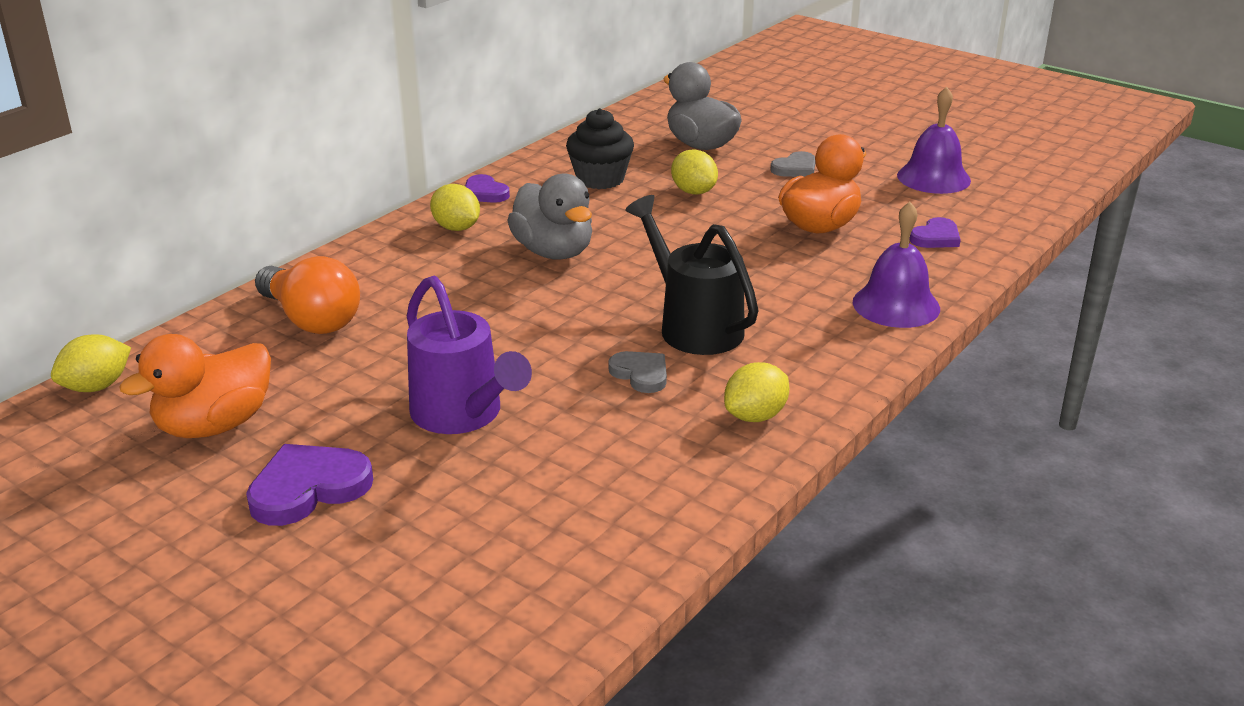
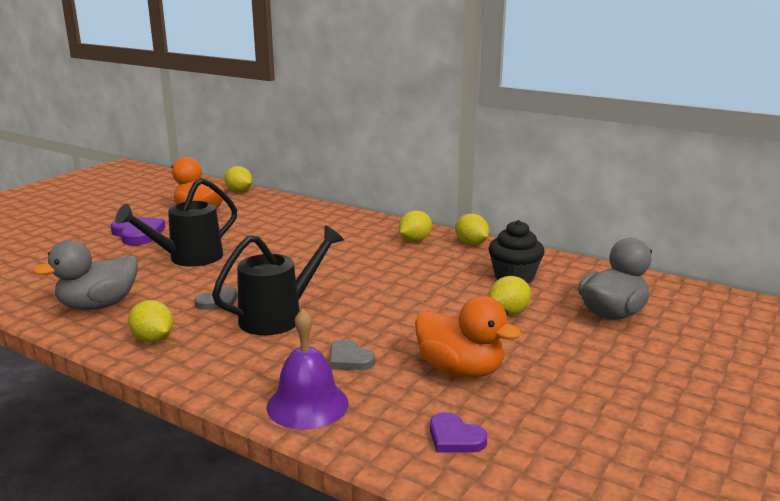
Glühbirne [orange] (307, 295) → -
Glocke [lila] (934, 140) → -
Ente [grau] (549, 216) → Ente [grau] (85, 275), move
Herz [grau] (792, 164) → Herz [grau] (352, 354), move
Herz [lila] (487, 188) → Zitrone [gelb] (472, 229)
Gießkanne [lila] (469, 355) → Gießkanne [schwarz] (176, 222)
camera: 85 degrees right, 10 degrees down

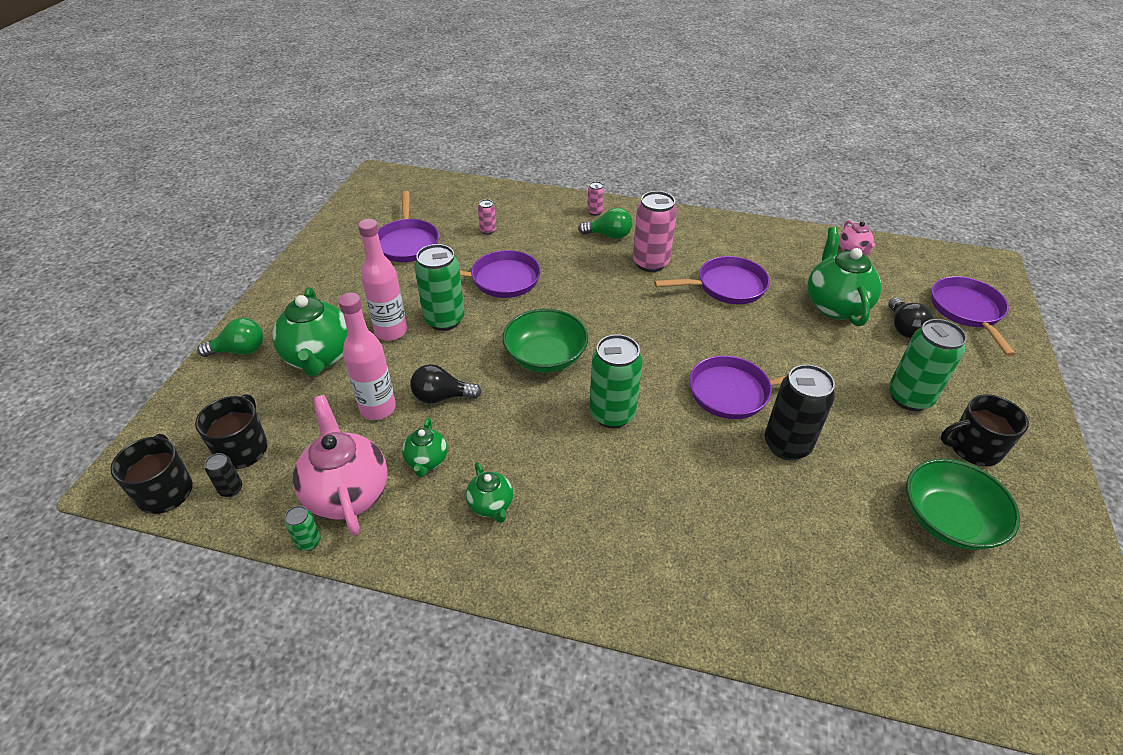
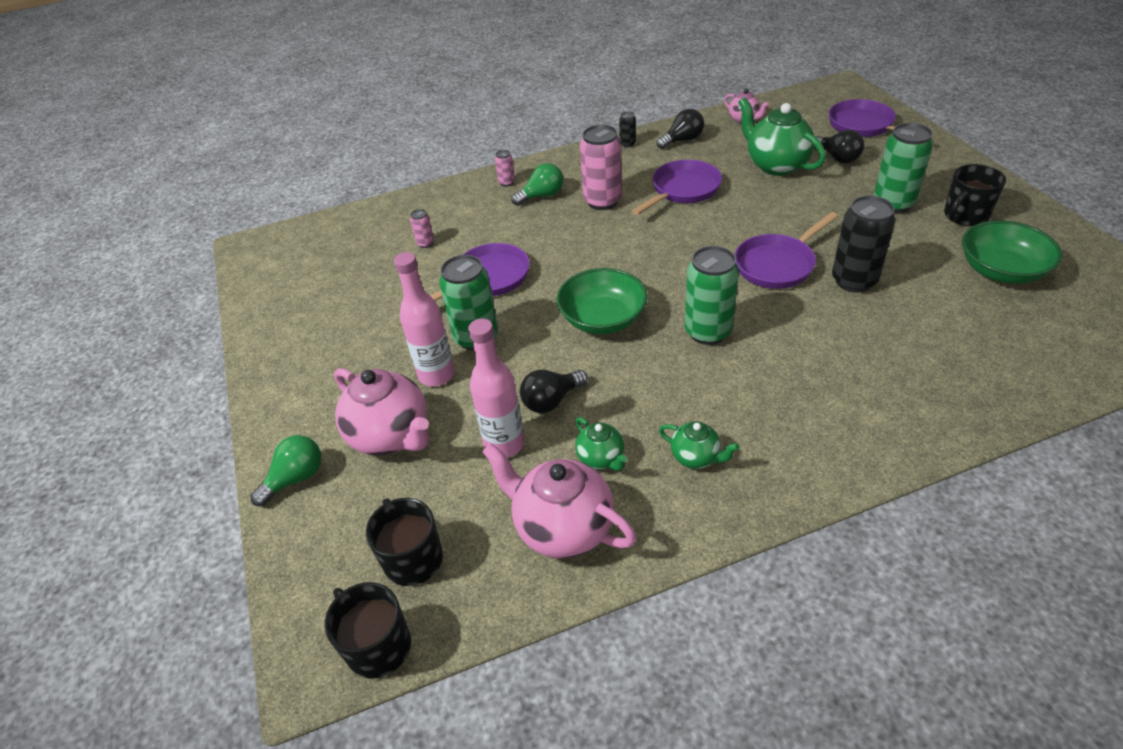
Dose [grün] (302, 528) → -
Pfanne [lila] (408, 226) → -
- → Glühbirne [schwarz] (680, 129)
Dose [schwarz] (223, 475) → Dose [schwarz] (627, 129), move
Teekanne [grün] (309, 332) → Teekanne [rosa] (381, 412)
camera: 30 degrees left, 0 degrees up

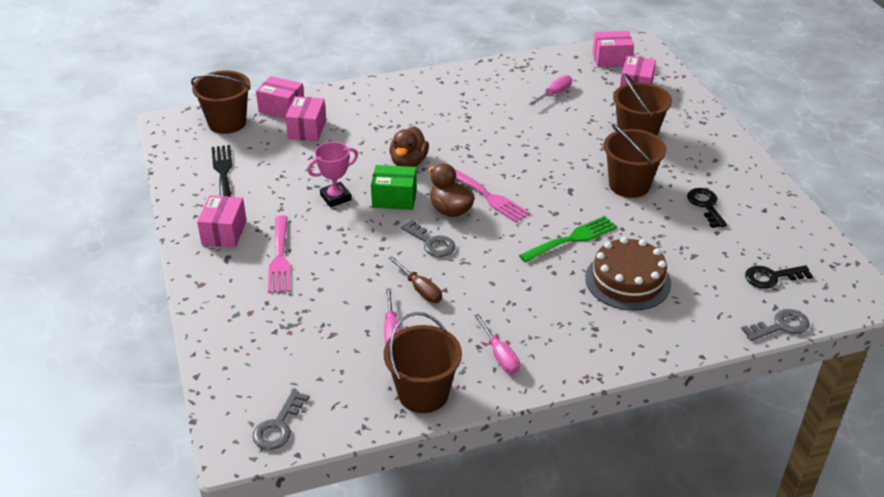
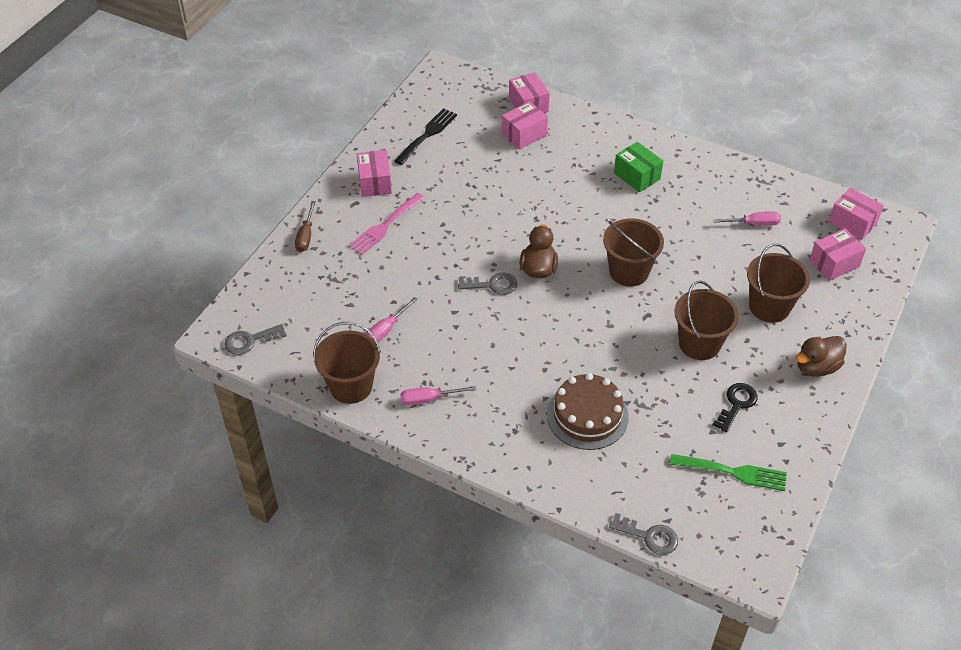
Pokal [rosa] (332, 174) → -
Gabel [rosa] (492, 195) → -
Schlüssel [schwarz] (779, 277) → -
Eimer [braun] (221, 102) → Eimer [braun] (633, 252), move
Schachtel [grün] (394, 187) → Schachtel [grün] (638, 167), move
Schraubenzieher [braun] (415, 279) → Schraubenzieher [braun] (305, 226), move
Ente [braun] (409, 146) → Ente [braun] (821, 356), move
Gabel [grün] (568, 239) → Gabel [grün] (728, 472), move
Schachtel [rosa] (222, 221) → Schachtel [rosa] (374, 173), 60 degrees counterclockwise
Schlüssel [grau] (428, 238) → Schlüssel [grau] (487, 284), 90 degrees counterclockwise
Schraubenzieher [rosa] (497, 344) → Schraubenzieher [rosa] (438, 396), 60 degrees clockwise
camera: 45 degrees right, 10 degrees up

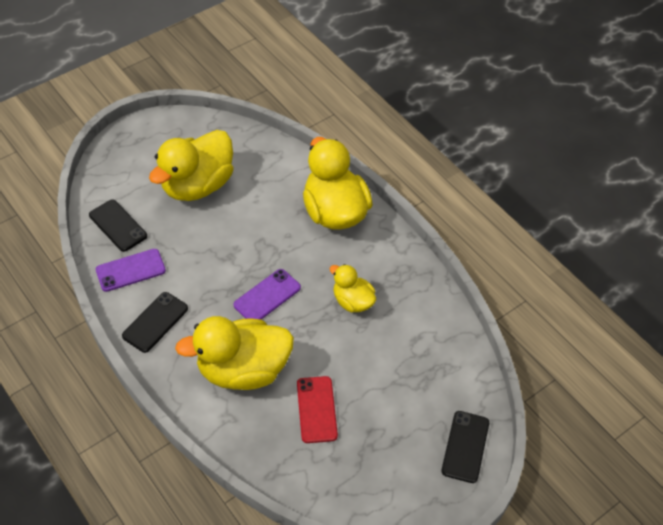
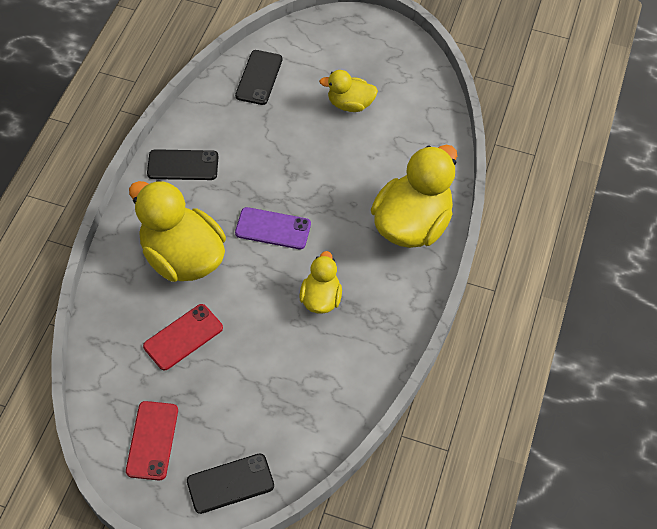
Handy [lila] (131, 270) → -
- → Handy [rot] (152, 440)
Ente [gelb] (191, 165) → Ente [gelb] (348, 91), x0.53
camera: 55 degrees right, 5 degrees up

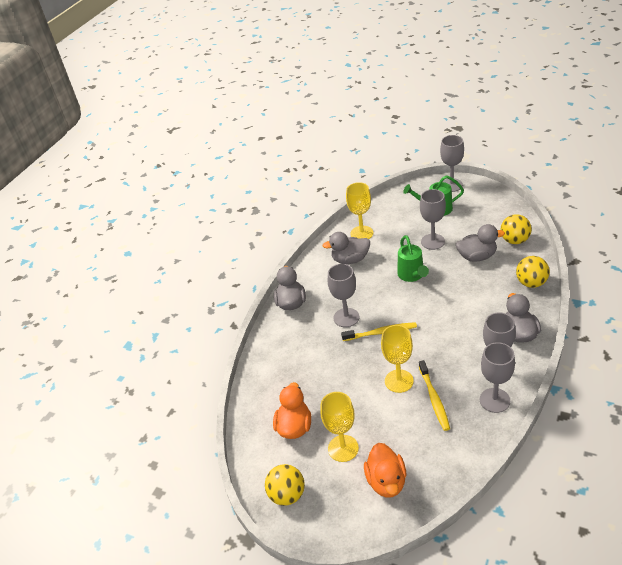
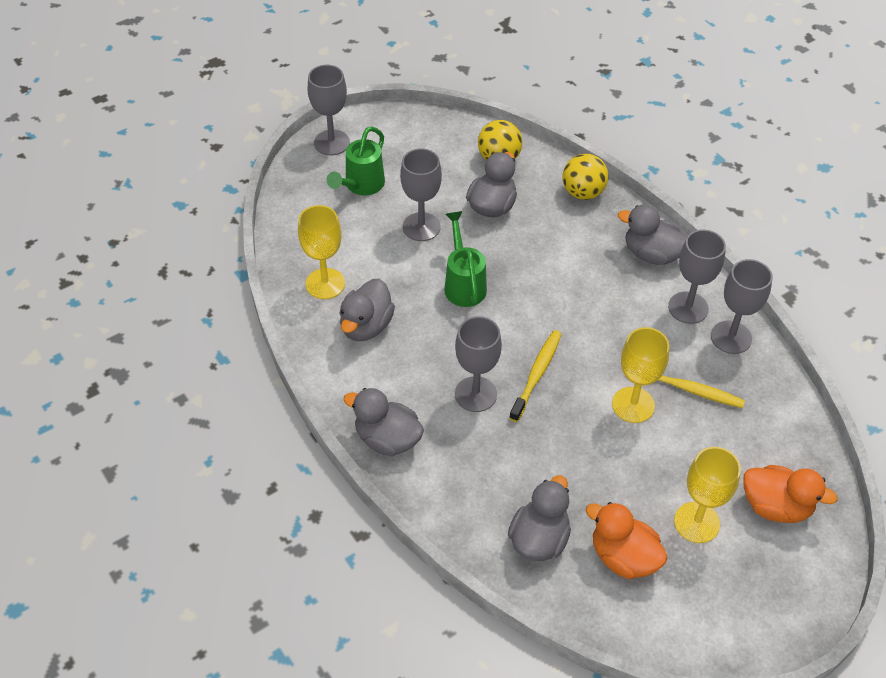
Ball [gelb] (285, 485) → -
- → Ente [grau] (539, 518)
Gießkanne [grün] (413, 258) → Gießkanne [grün] (465, 259), 120 degrees counterclockwise
camera: 65 degrees left, 10 degrees up

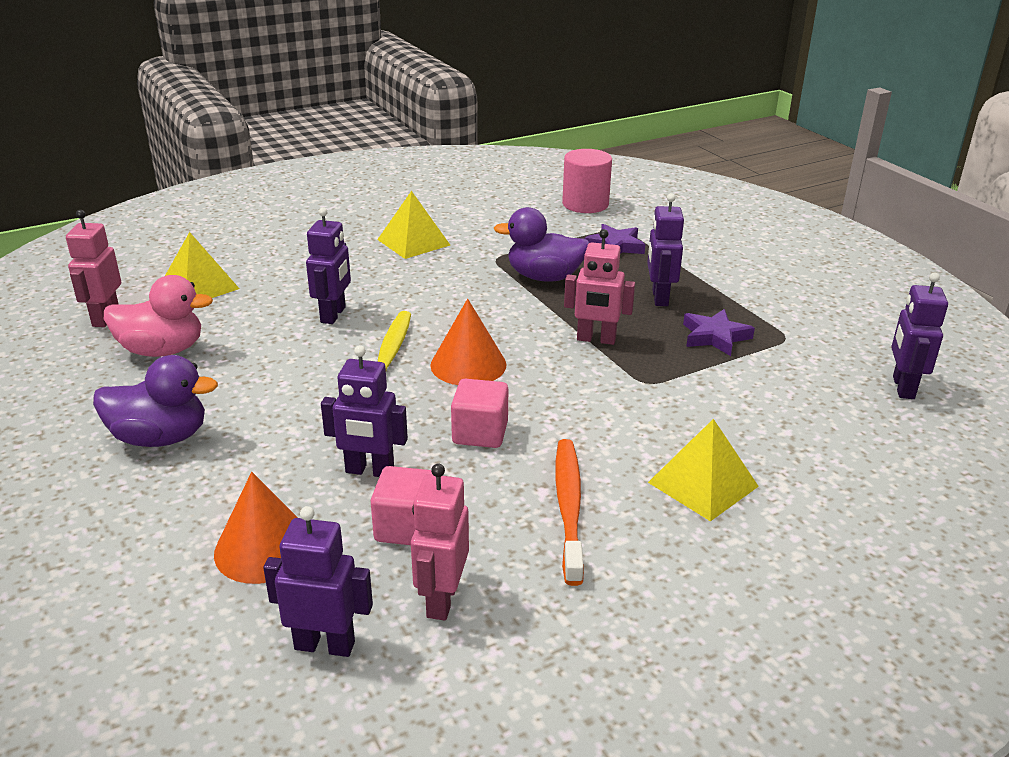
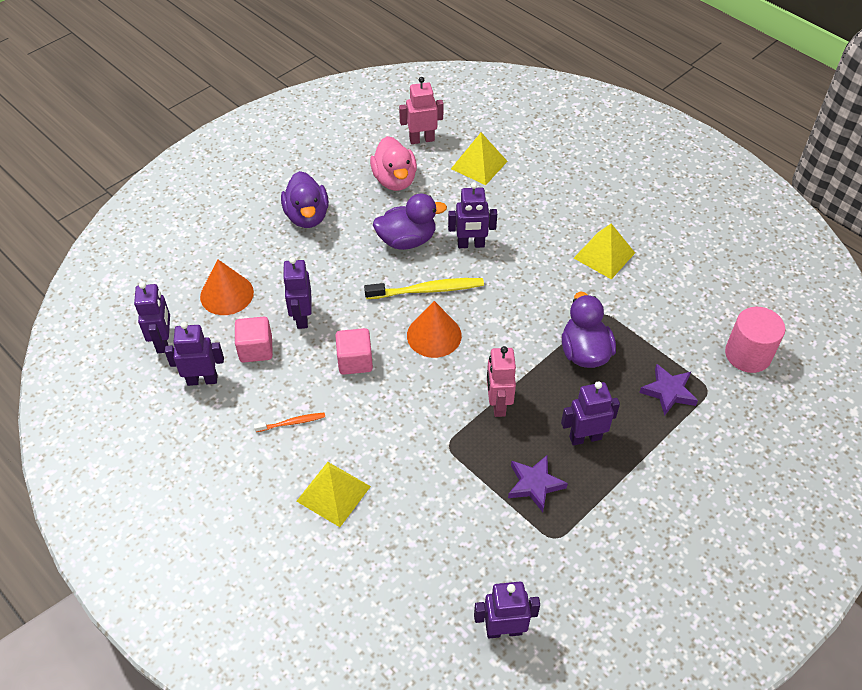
- → Ente [lila] (410, 222)
Roboter [rosa] (440, 542) → Roboter [lila] (194, 354)
Zahnbürste [orange] (569, 512) → Zahnbürste [orange] (289, 422), x0.54
camera: 75 degrees right, 20 degrees up

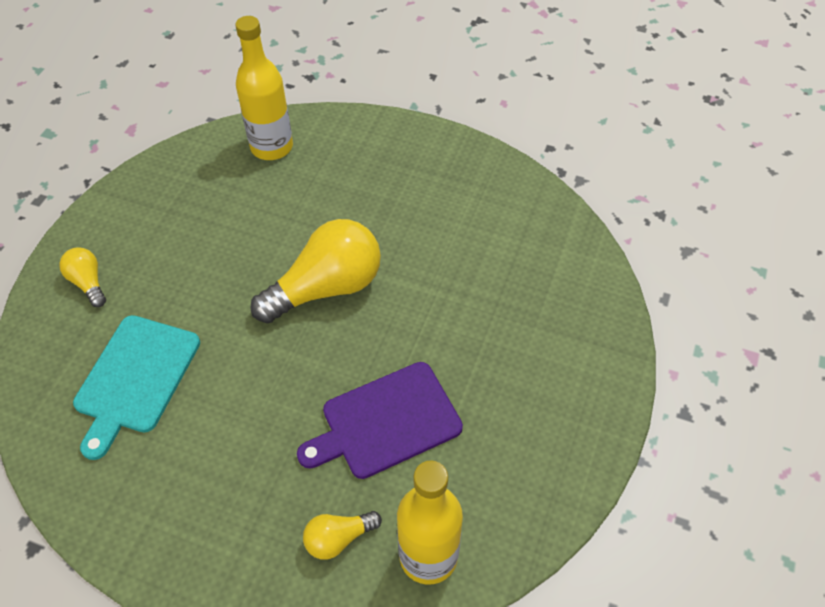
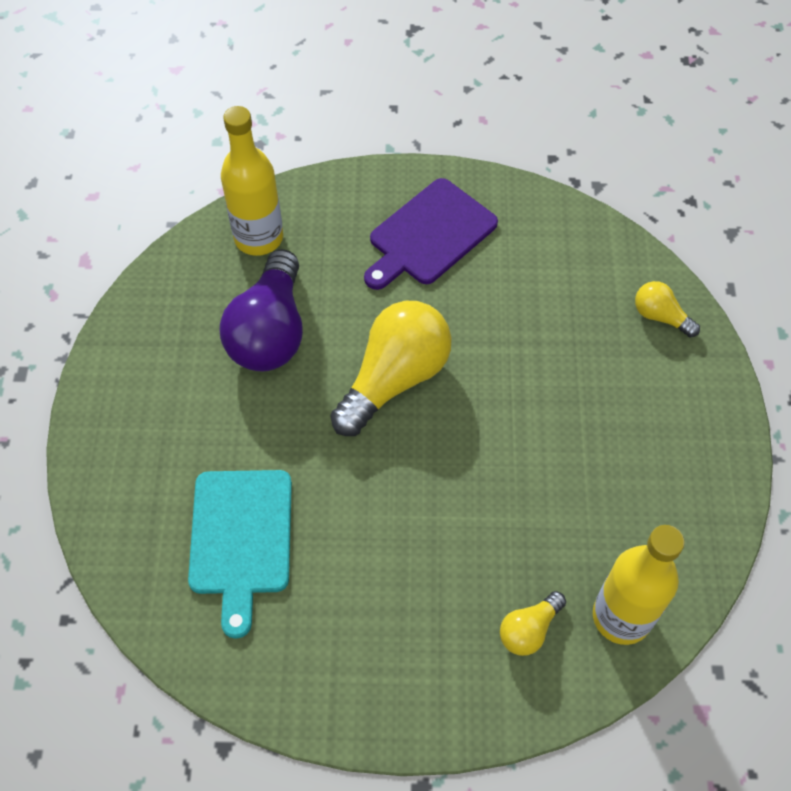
- → Glühbirne [lila] (261, 310)
Glühbirne [gelb] (82, 277) → Glühbirne [gelb] (667, 309), move
Schneidebrett [lila] (380, 420) → Schneidebrett [lila] (431, 234), move
camera: 20 degrees left, 5 degrees up

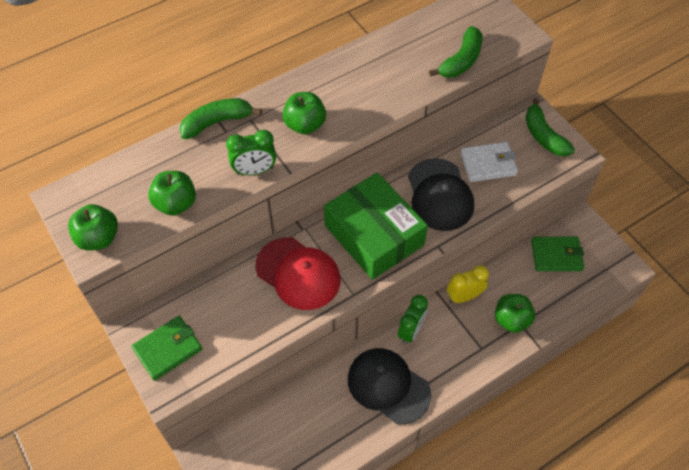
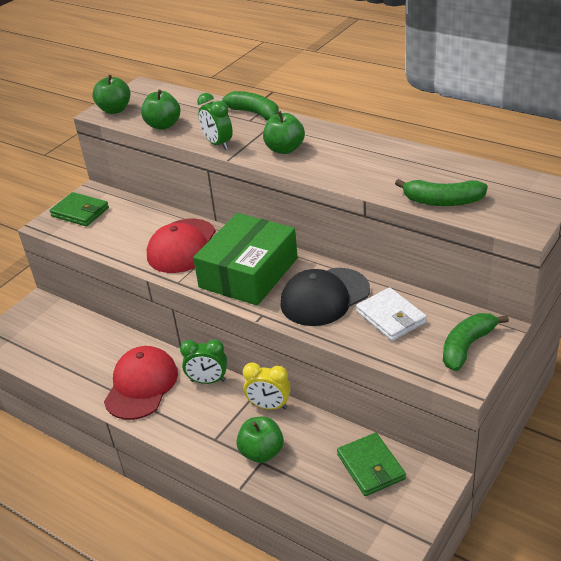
Kappe [schwarz] (389, 386) → Kappe [rot] (141, 383)
Wecker [gelb] (468, 284) → Wecker [gelb] (267, 386), 150 degrees clockwise
camera: 70 degrees right, 20 degrees down

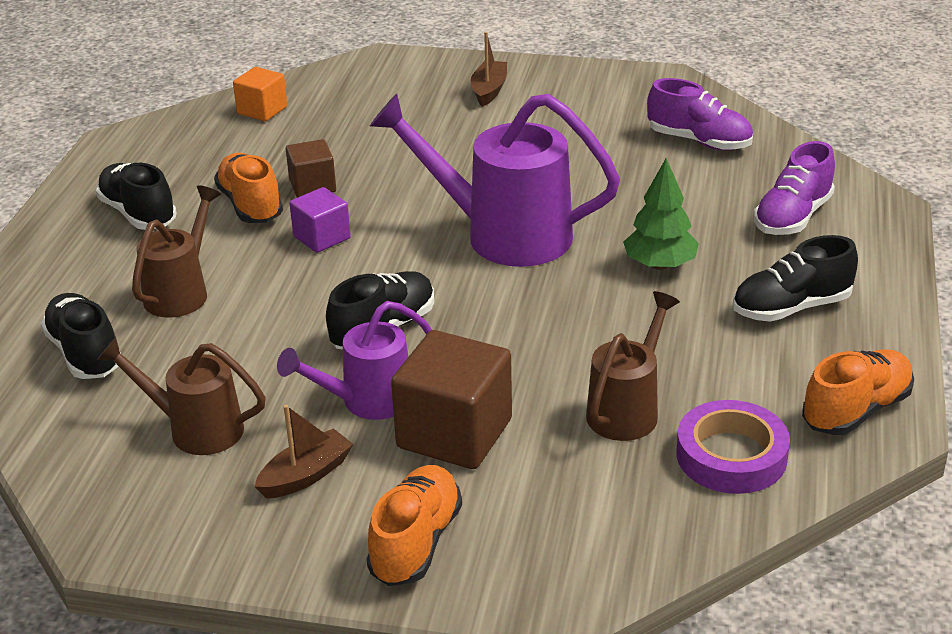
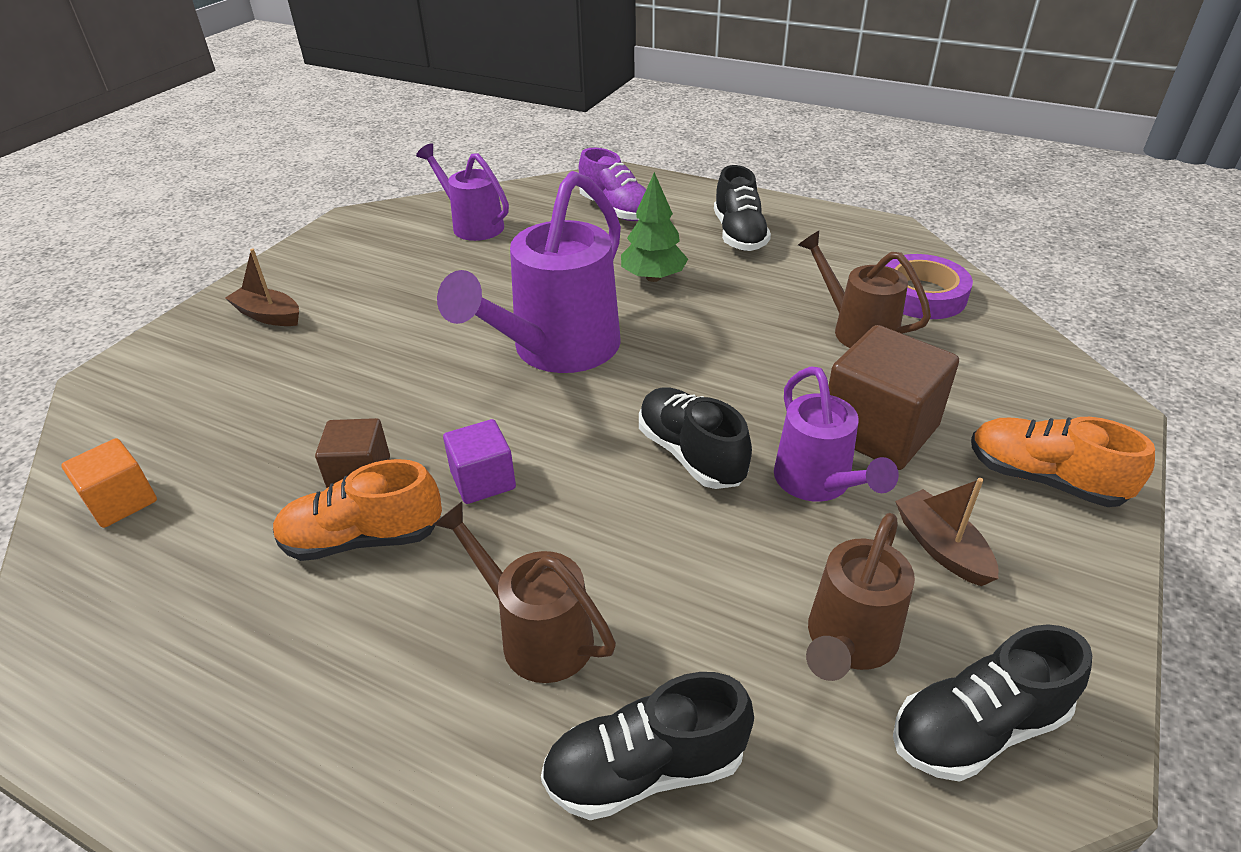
Schuh [orange] (858, 392) → -
Schuh [schwarz] (136, 196) → Schuh [schwarz] (992, 703), move
Schuh [lila] (700, 114) → Gießkanne [lila] (462, 192)
camera: 75 degrees left, 5 degrees up

